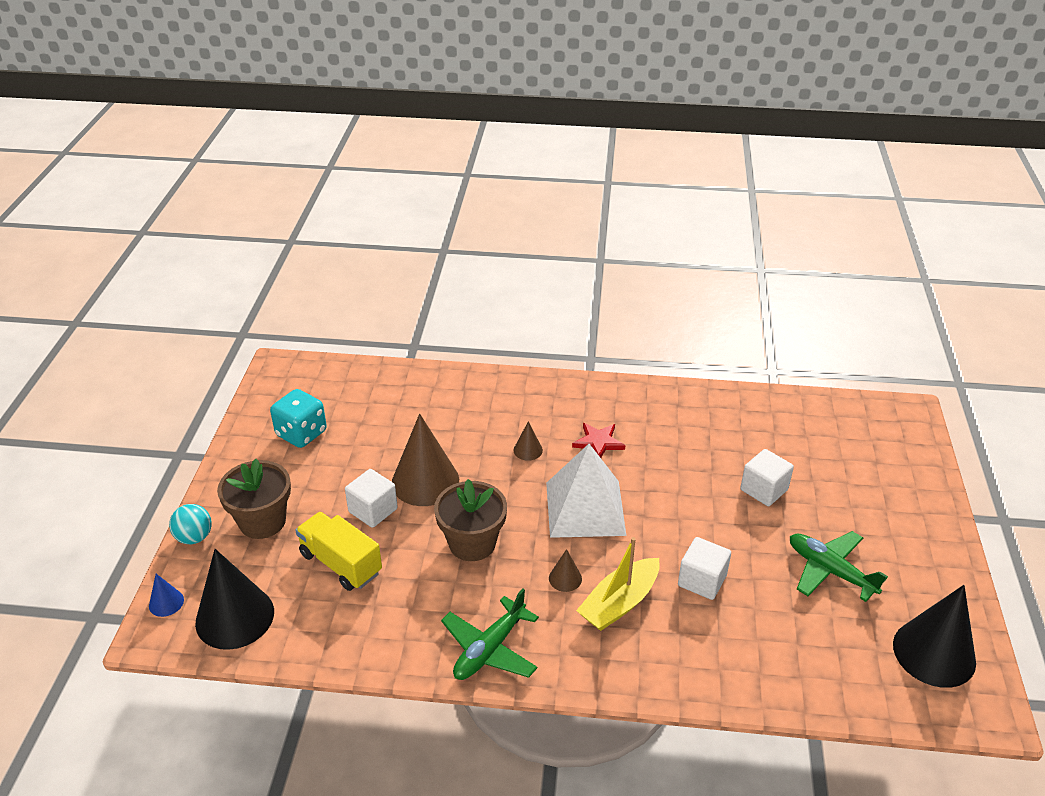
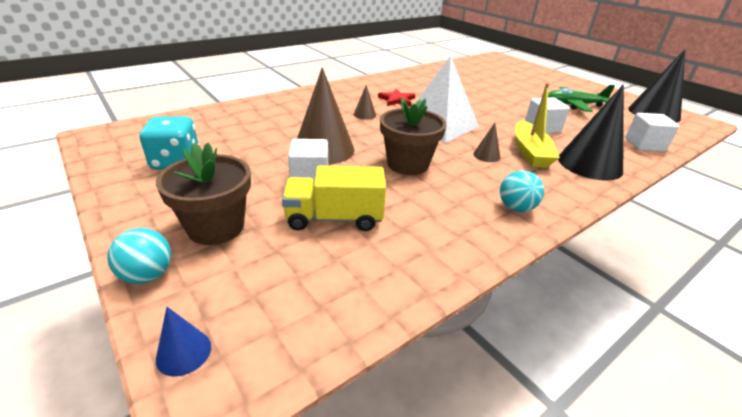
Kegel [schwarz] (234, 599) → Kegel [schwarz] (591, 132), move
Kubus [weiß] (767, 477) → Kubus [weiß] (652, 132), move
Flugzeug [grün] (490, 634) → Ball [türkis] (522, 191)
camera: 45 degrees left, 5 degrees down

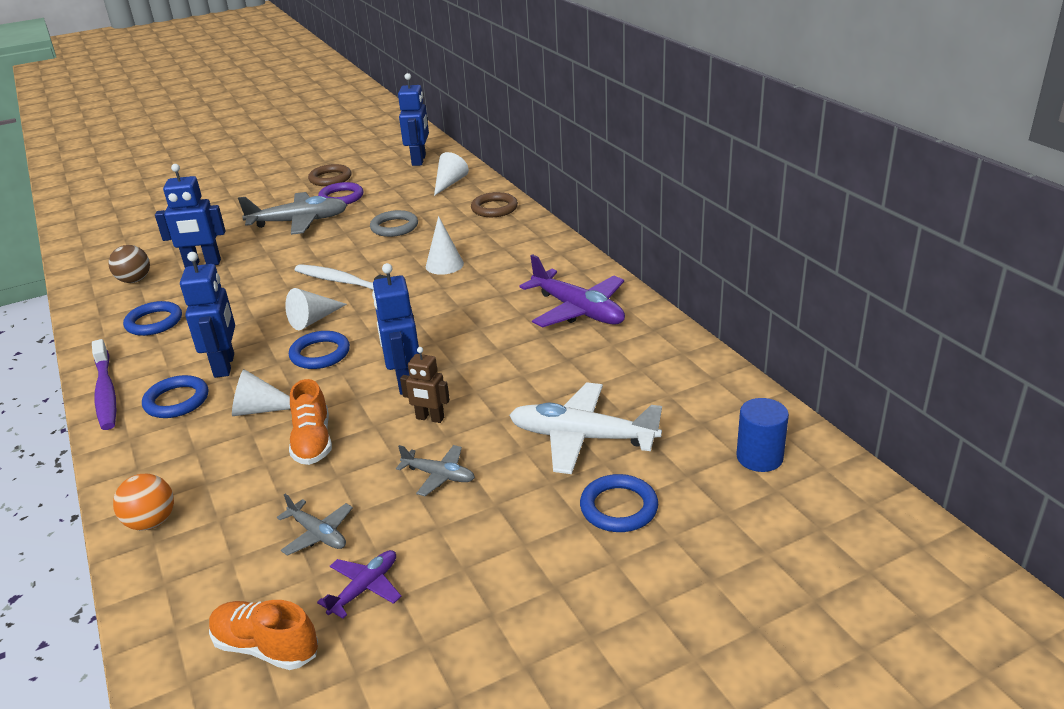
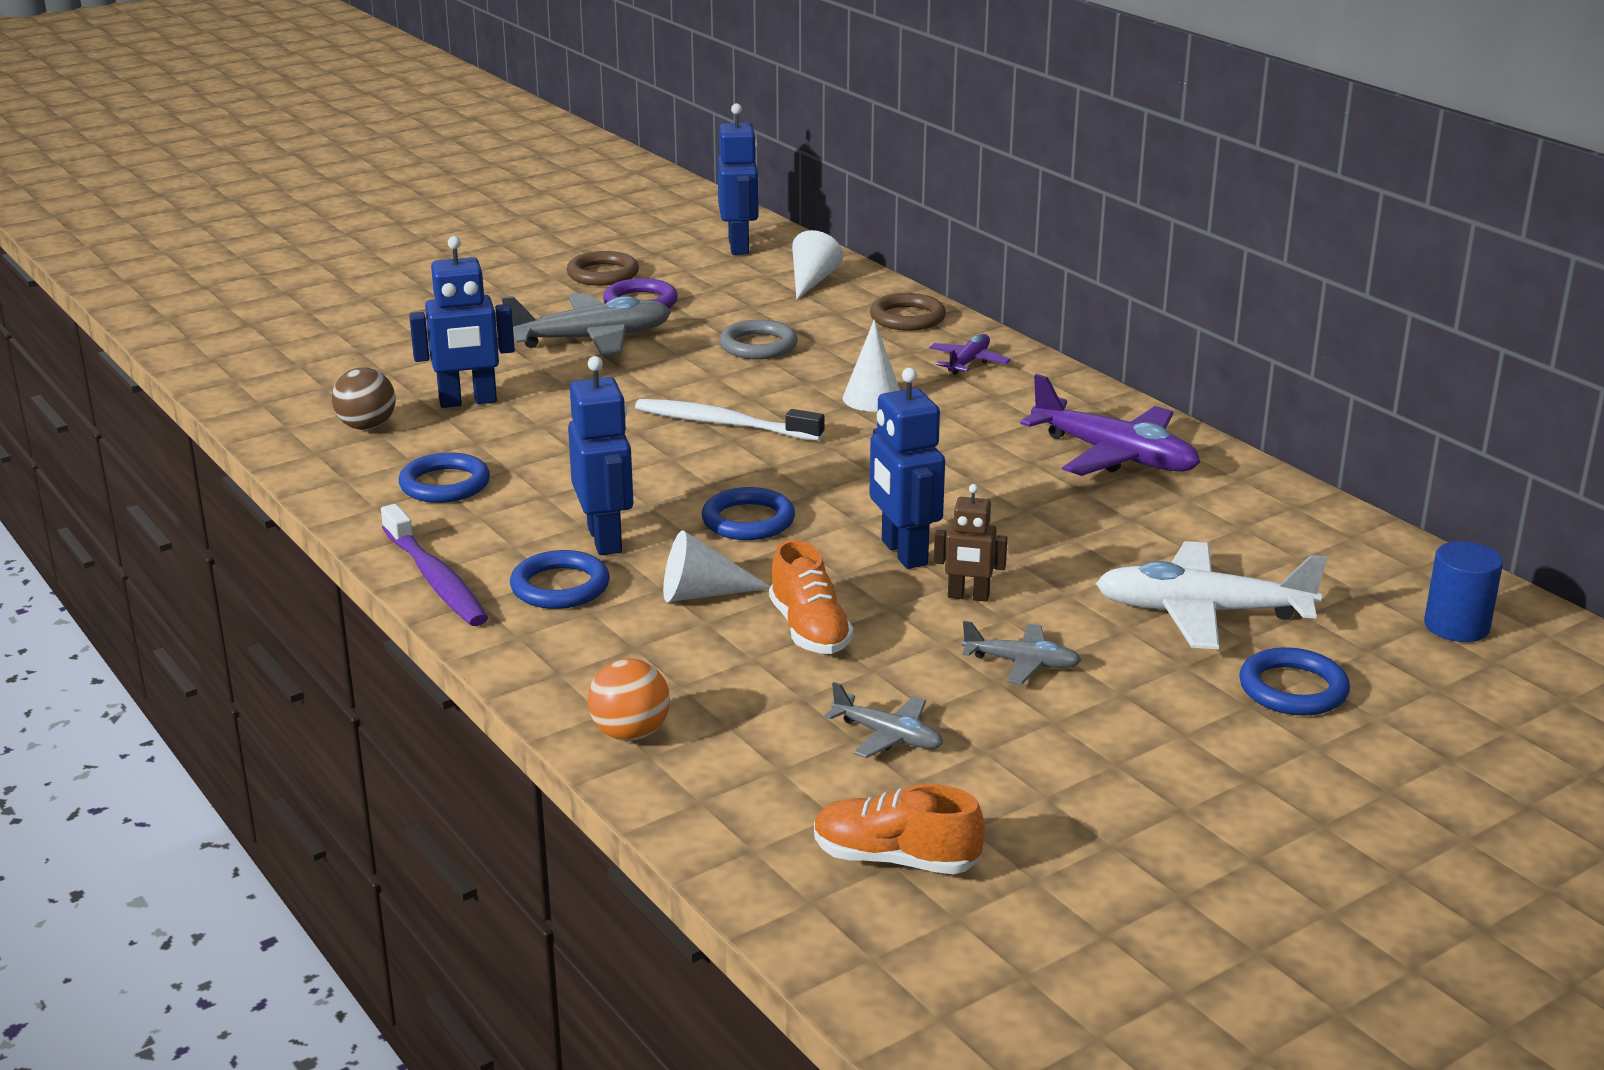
Kegel [weiß] (316, 309) → -
Flugzeug [lila] (359, 584) → Flugzeug [lila] (970, 354), move
camera: 10 degrees left, 5 degrees down

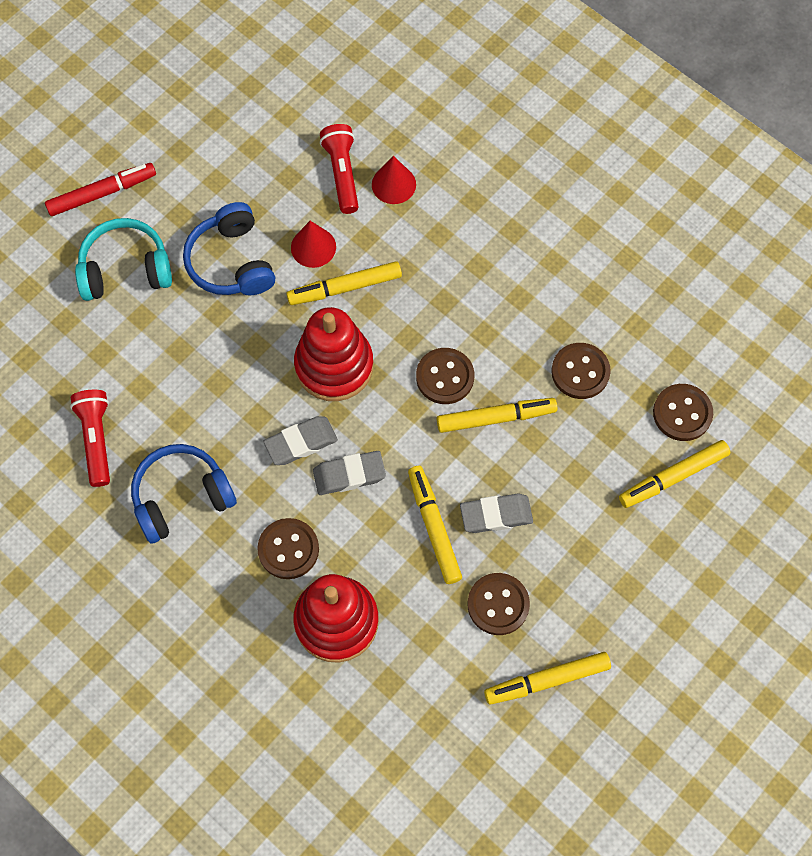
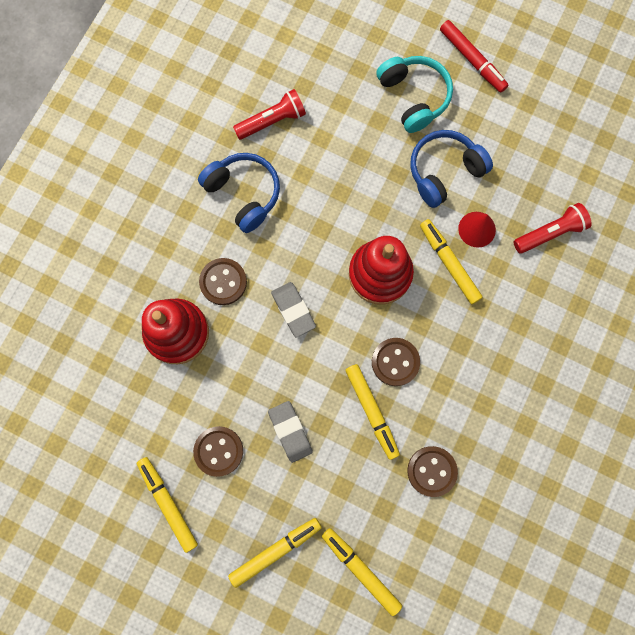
Radiergummi [grau] (300, 440) → -
Kegel [rot] (394, 180) → -
Knopf [braun] (683, 412) → -
Filzstift [gelb] (435, 525) → Filzstift [gelb] (275, 553), move
camera: 75 degrees right, 10 degrees up

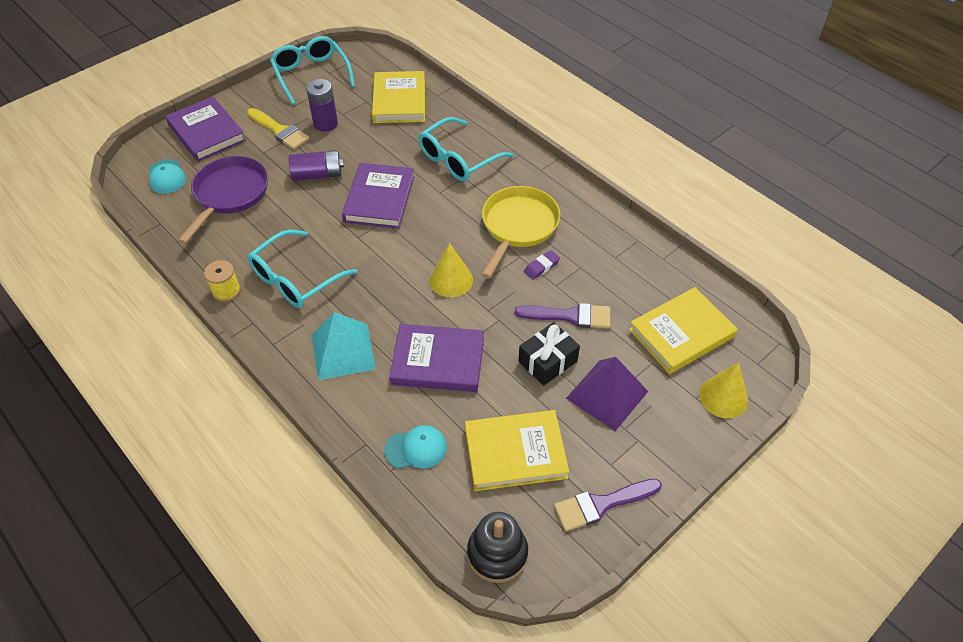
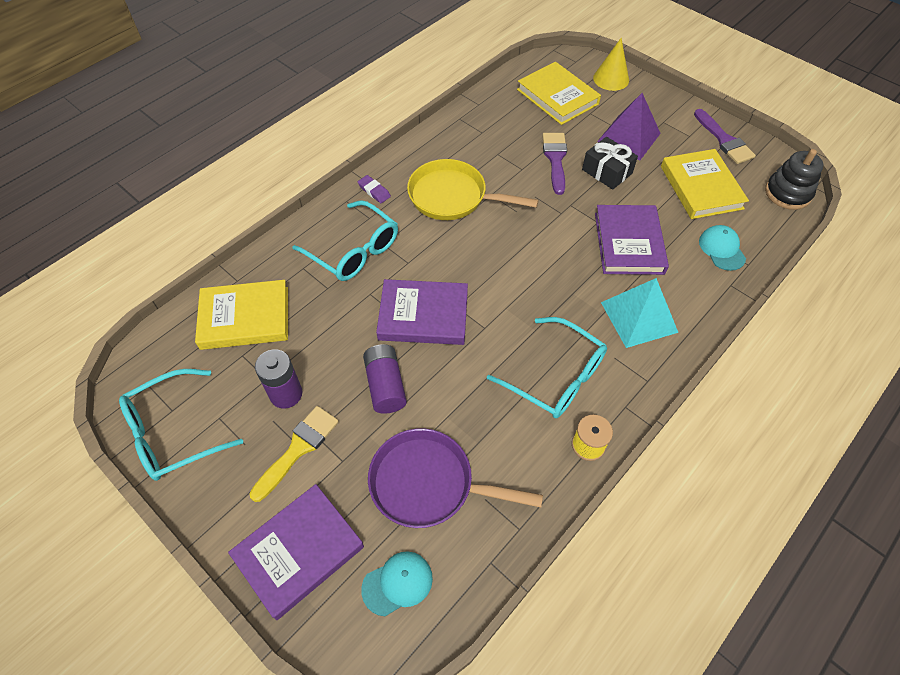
Kegel [gelb] (451, 270) → -
Radiergummi [lila] (542, 265) → Radiergummi [lila] (374, 189), move
camera: 95 degrees left, 5 degrees up

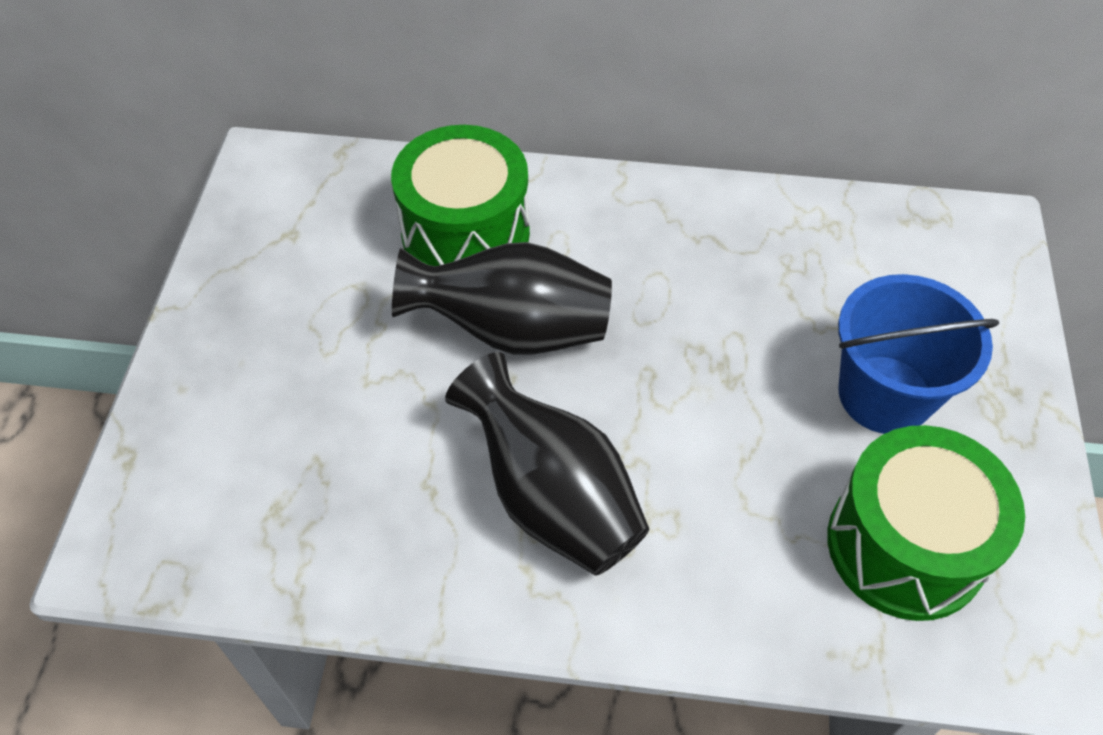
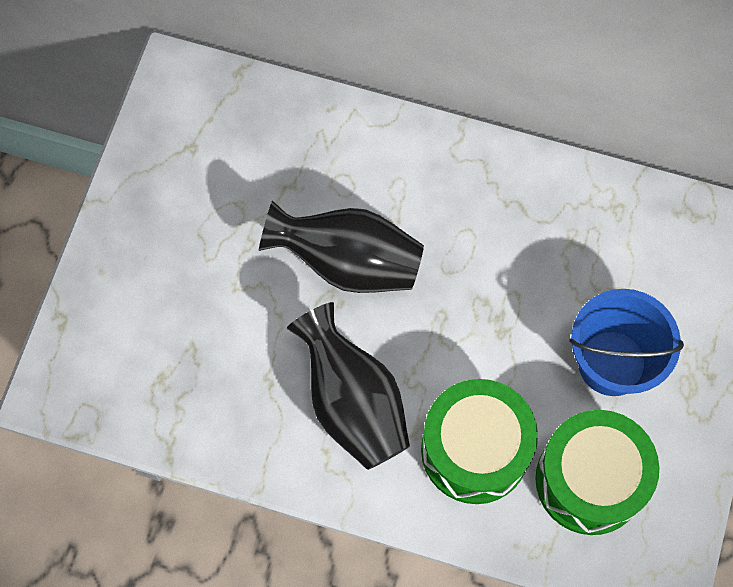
Trommel [grün] (460, 195) → Trommel [grün] (479, 441), move
camera: 10 degrees right, 15 degrees up

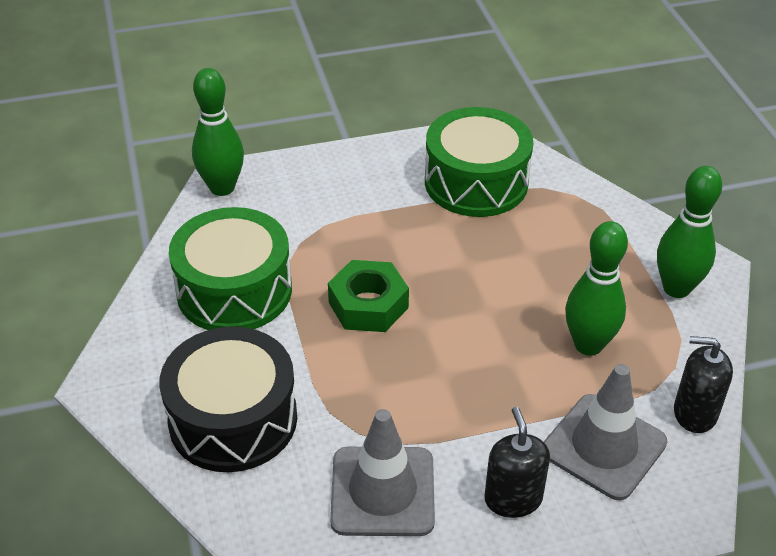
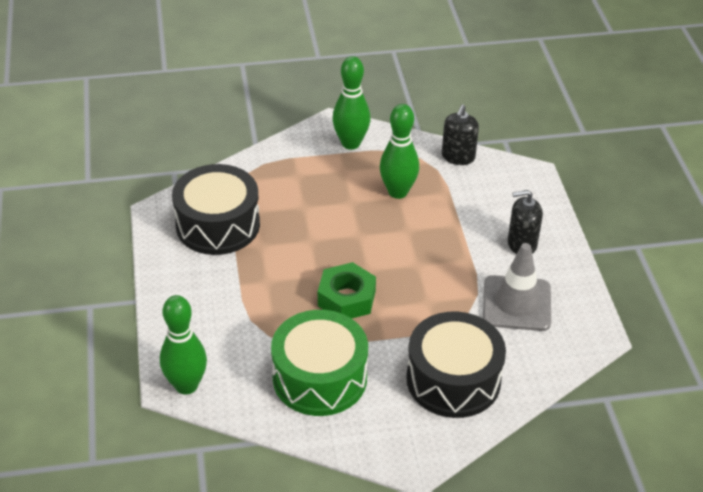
Leitkegel [grau] (605, 432) → -
Trommel [grün] (479, 162) → Trommel [schwarz] (216, 209)
camera: 85 degrees left, 0 degrees up

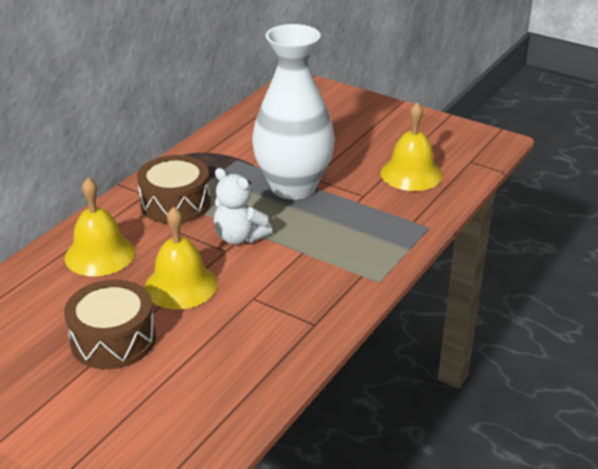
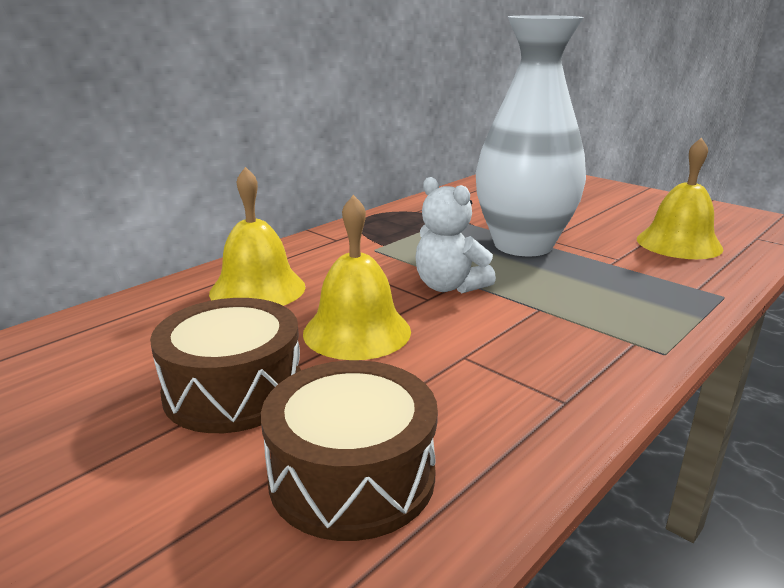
Trommel [braun] (174, 189) → Trommel [braun] (349, 450), move
camera: 10 degrees right, 10 degrees down

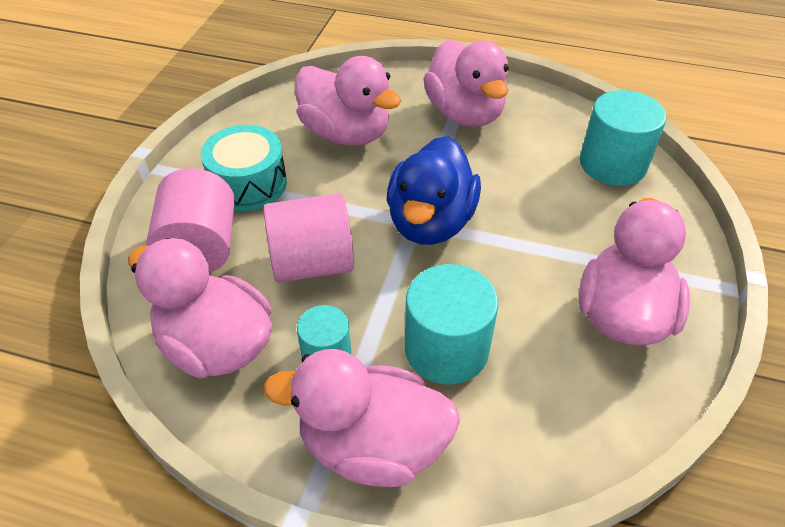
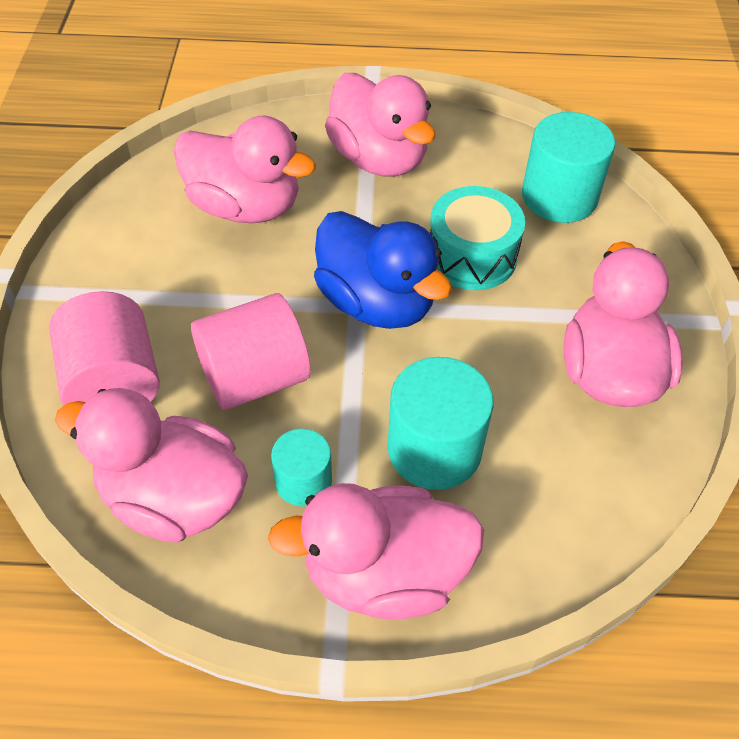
Trommel [türkis] (243, 168) → Trommel [türkis] (477, 238), move
Ente [blau] (434, 190) → Ente [blau] (383, 270), 45 degrees counterclockwise
camera: 15 degrees left, 5 degrees up

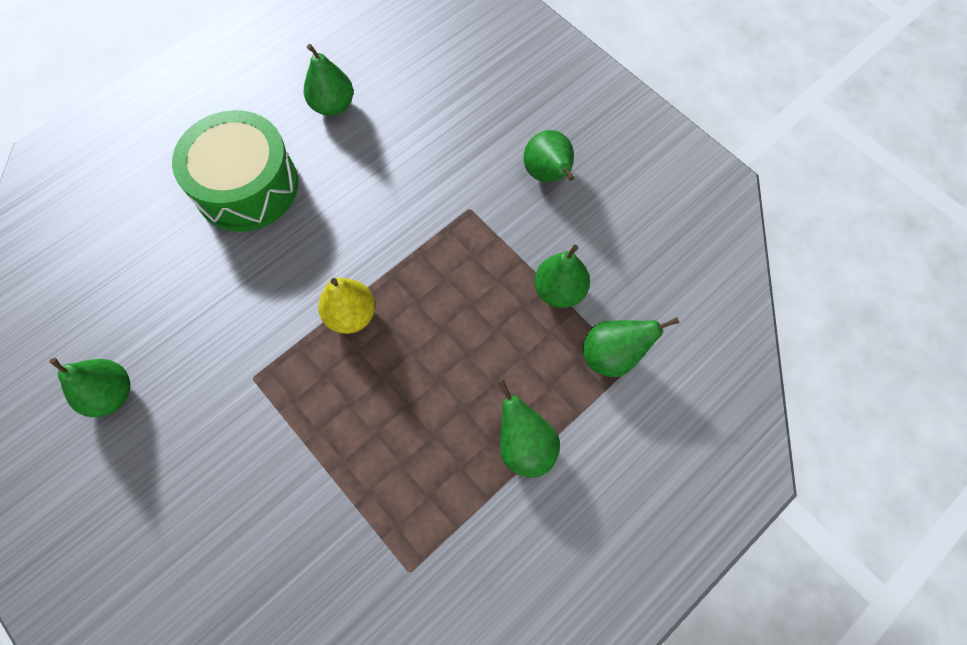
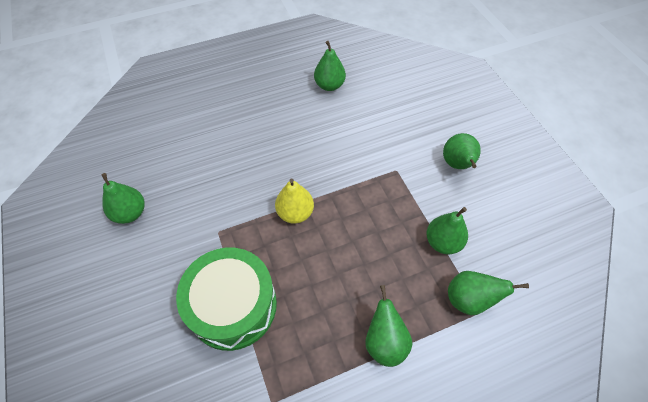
Trommel [grün] (235, 171) → Trommel [grün] (226, 299), move
camera: 20 degrees right, 10 degrees down

